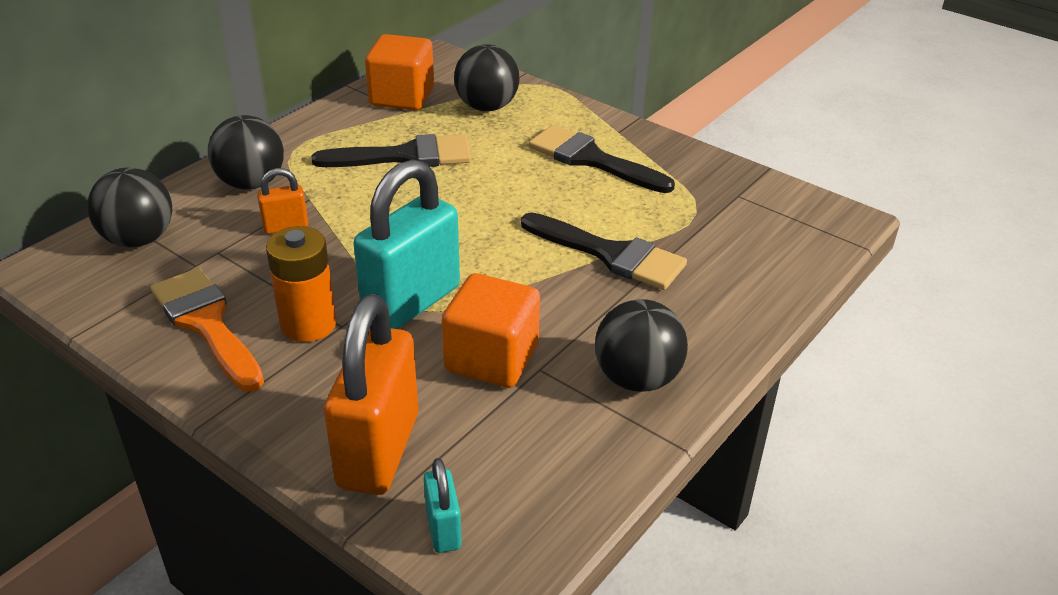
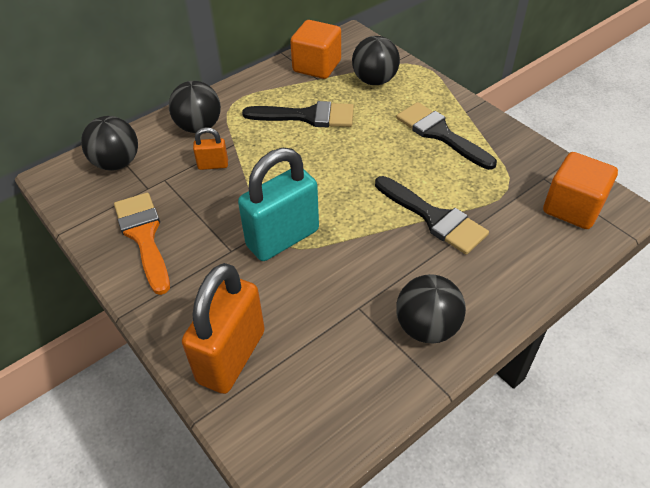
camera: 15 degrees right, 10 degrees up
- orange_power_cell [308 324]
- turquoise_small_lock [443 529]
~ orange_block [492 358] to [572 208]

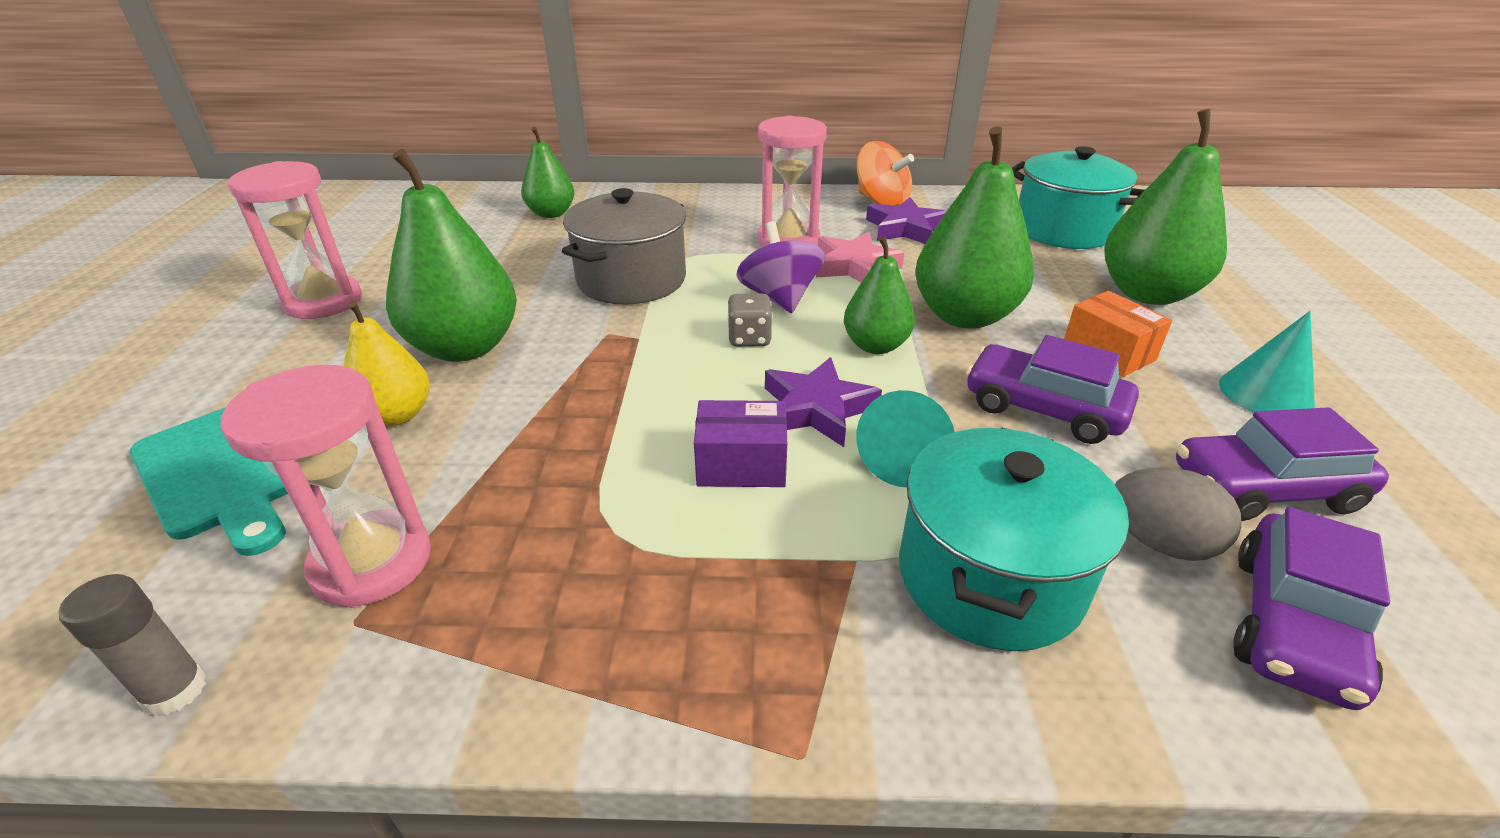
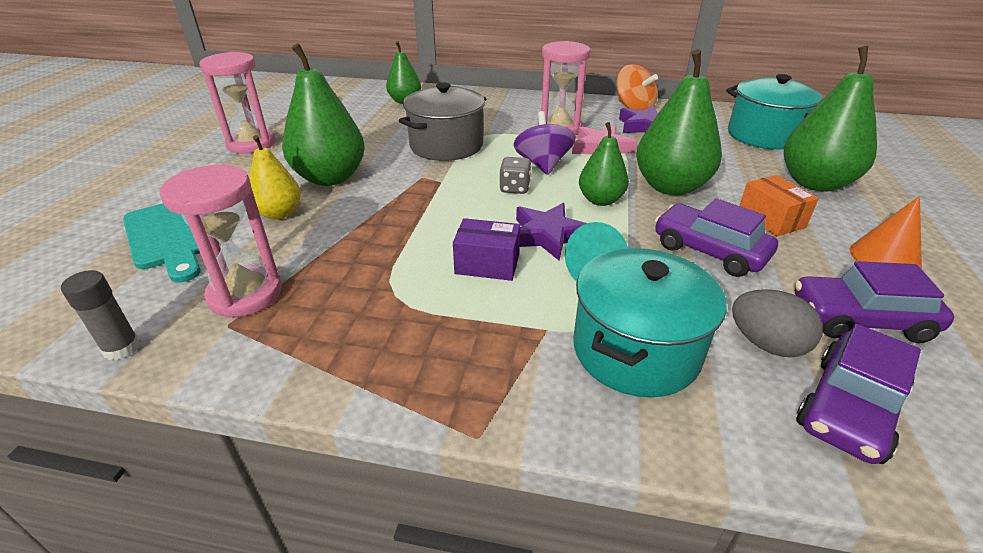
camera: 10 degrees right, 0 degrees up
~ turquoise_cone [1265 394] to orange_cone [884 258]

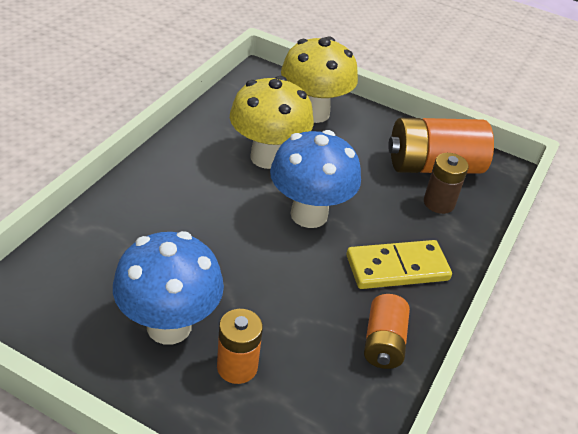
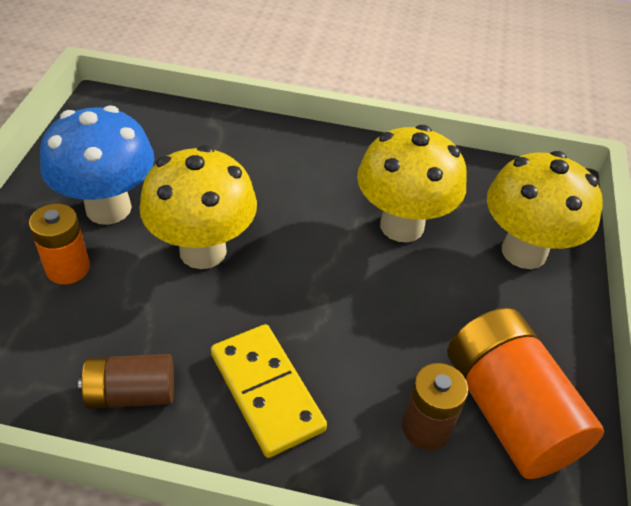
camera: 75 degrees right, 5 degrees up
- blue_mushroom [309 214]
~ orange_power_cell [383 343] to dark_brown_power_cell [131 394]
+ golden_mushroom [203 251]

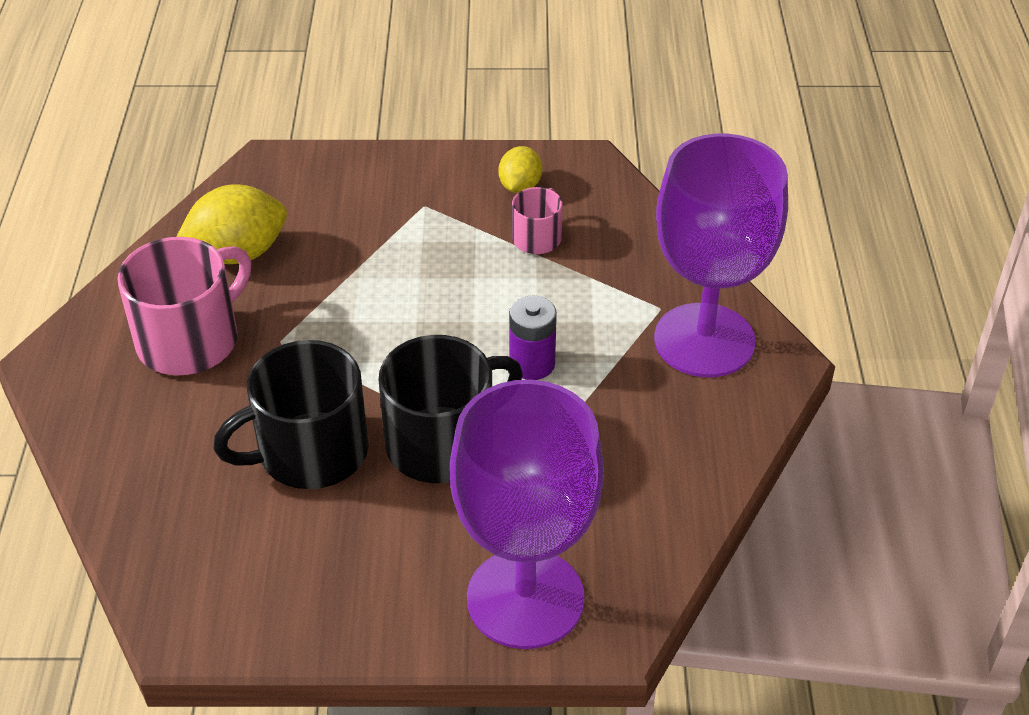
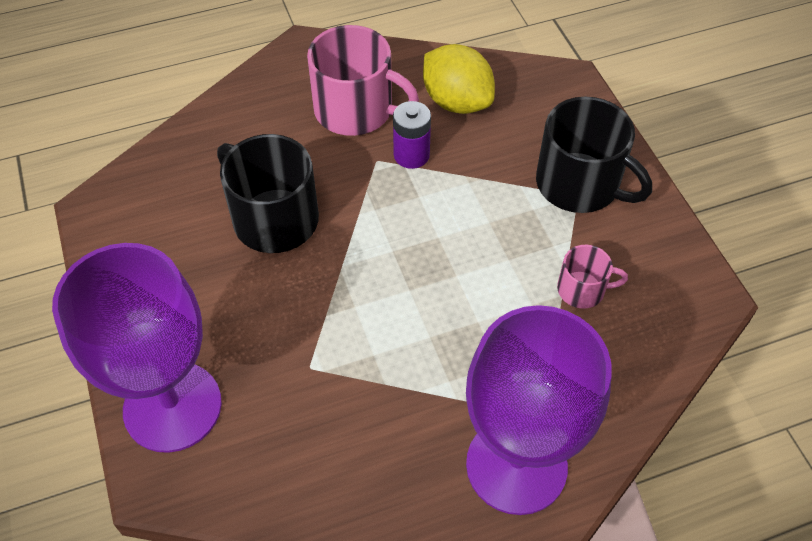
camera: 70 degrees right, 10 degrees up
~ jet-black_coffee_mug [443 443] to [579 184]
- golden_lemon [520 186]
~ purple_power_cell [532 364] to [411 155]

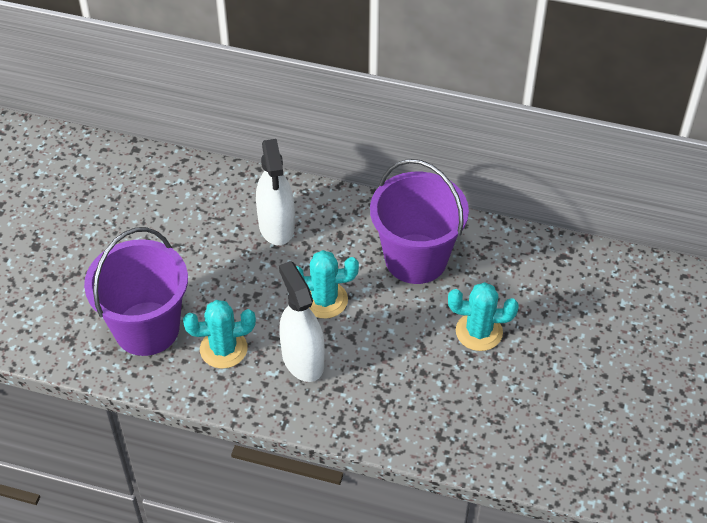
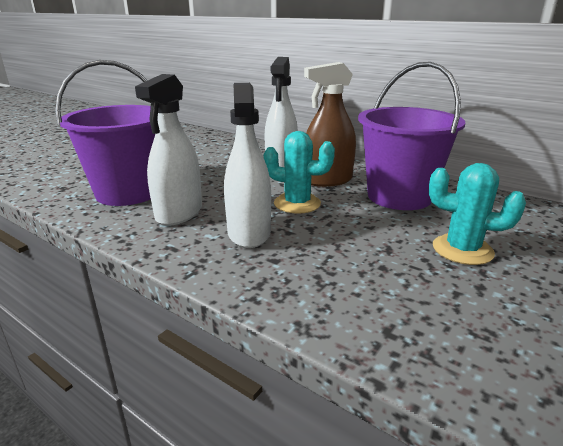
camera: 20 degrees right, 25 degrees down
~ turquoise_prickly_plant [223 349] to snow-white_sprayer [179 213]
+ dark_brown_sprayer [327 180]

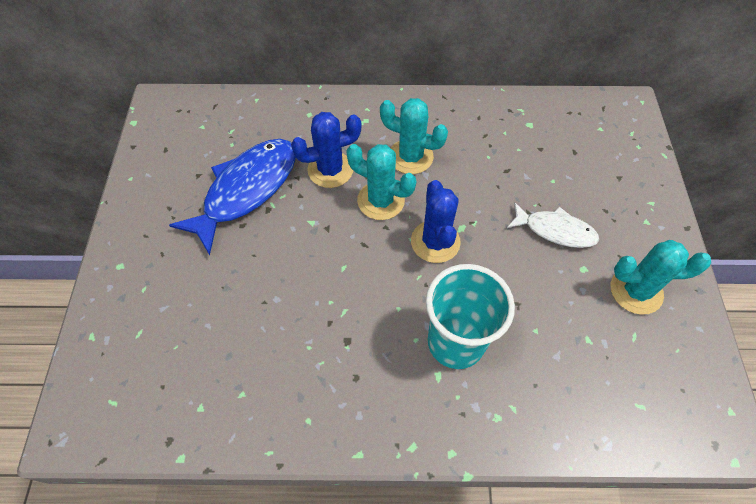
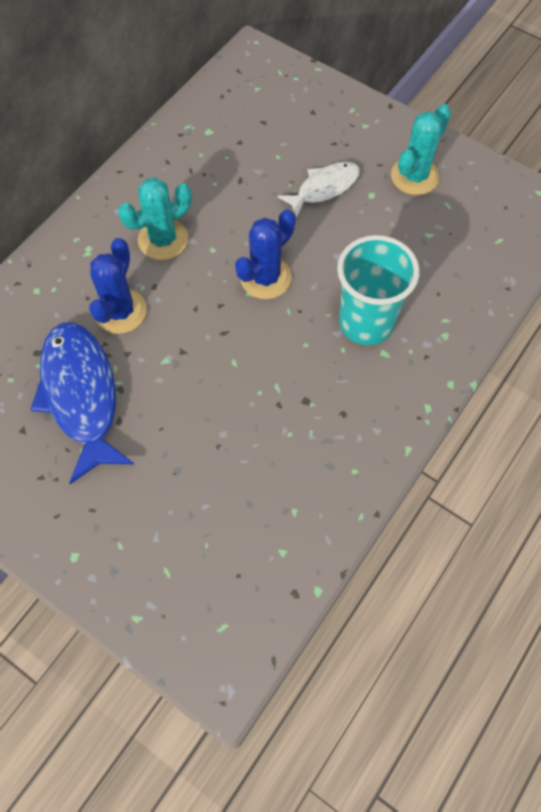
camera: 55 degrees left, 5 degrees up
- turquoise_prickly_plant [381 200]
~ blue_prickly_plant [435 242] = [265 278] 75 degrees counterclockwise

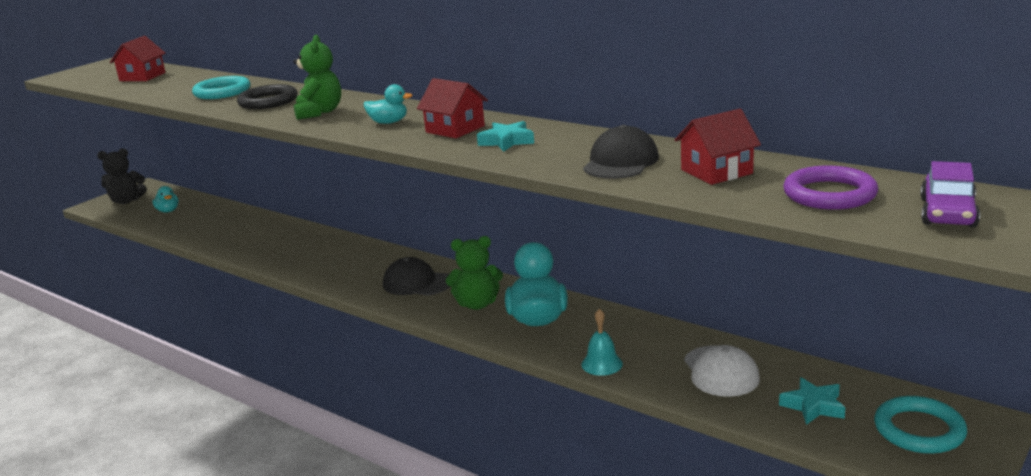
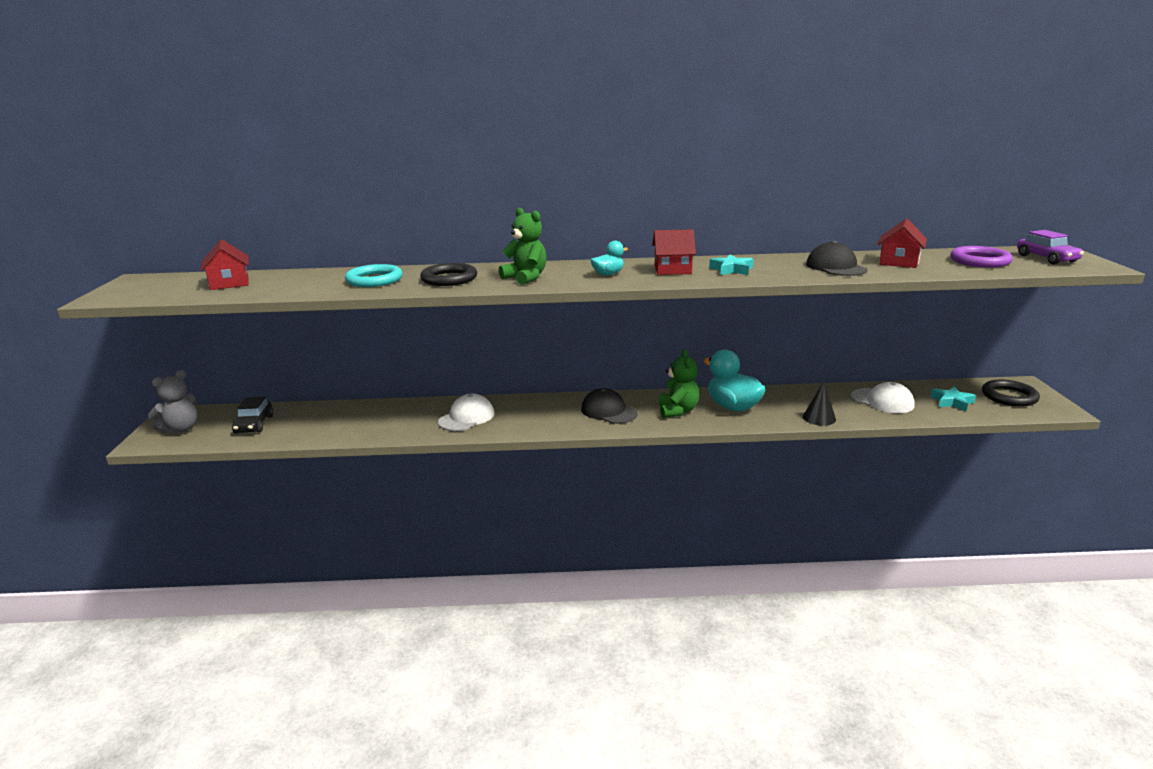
camera: 40 degrees left, 0 degrees up
~ jet-black_teddy [126 201] to gray_teddy [181 429]
~ turquoise_toy_duck [168 211] to jet-black_toy_car [254 424]
~ jet-black_peaked_cap [417 283] = [608 411] 60 degrees clockwise
~ emerald_teddy [477 304] = [678 411] 45 degrees counterclockwise
~ turquoise_bell [602 364] to jet-black_cone [819 418]
~ turquoise_hoop [919 430] to jet-black_hoop [1009 396]
+ snow-white_peaked_cap [466 417]

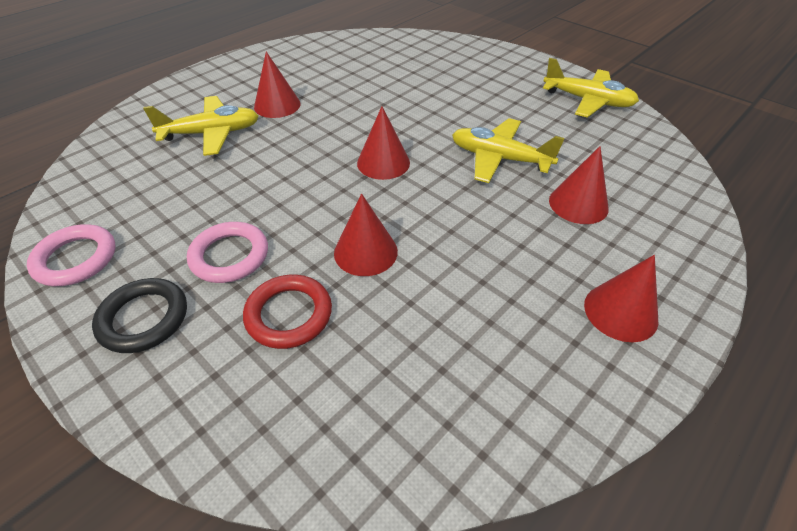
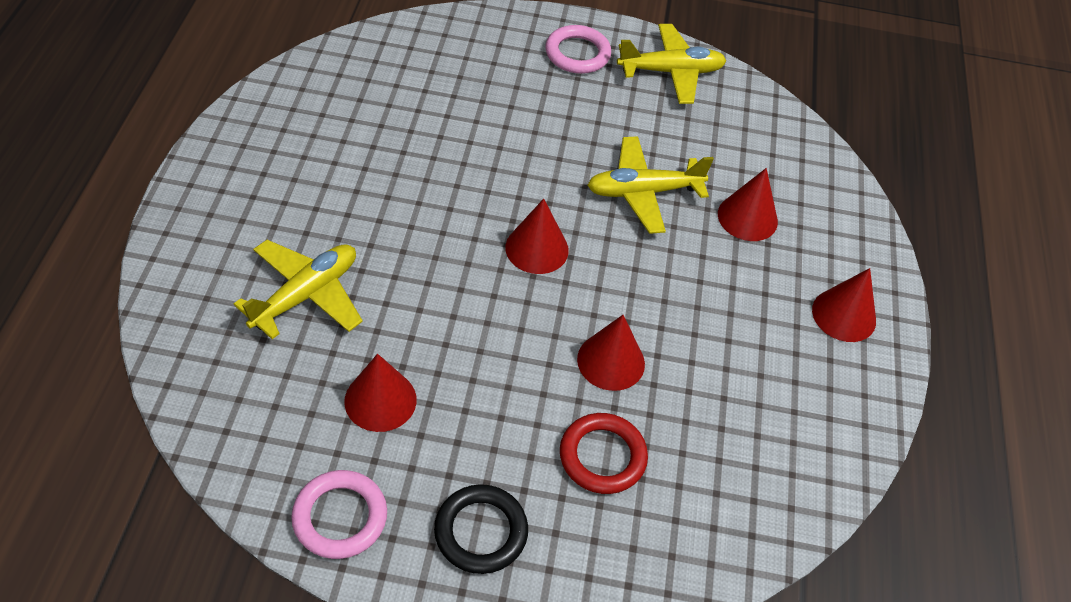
camera: 40 degrees left, 5 degrees up
~ pink_hoop [229 256] to [577 54]
~ scarlet_cone [277 105] to [380 400]

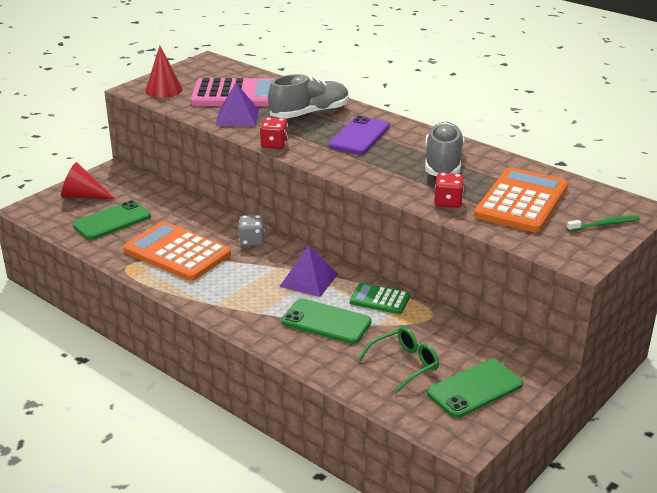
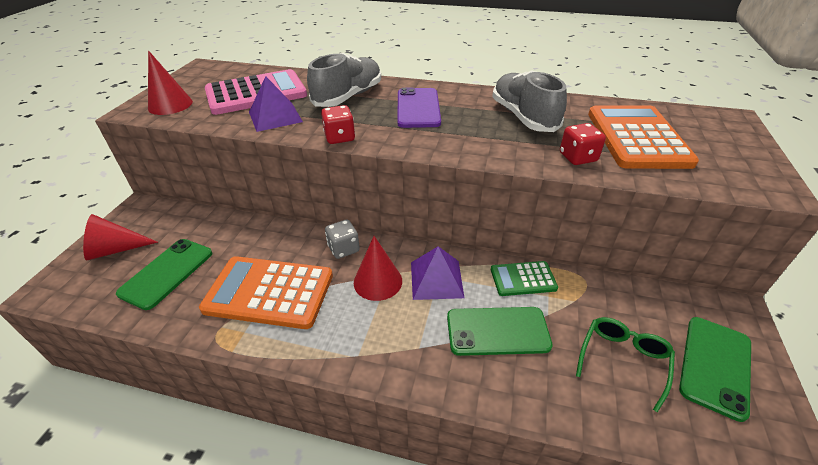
camera: 25 degrees left, 10 degrees up
- emerald_dental_brush [605 224]
+ scarlet_cone [378 281]

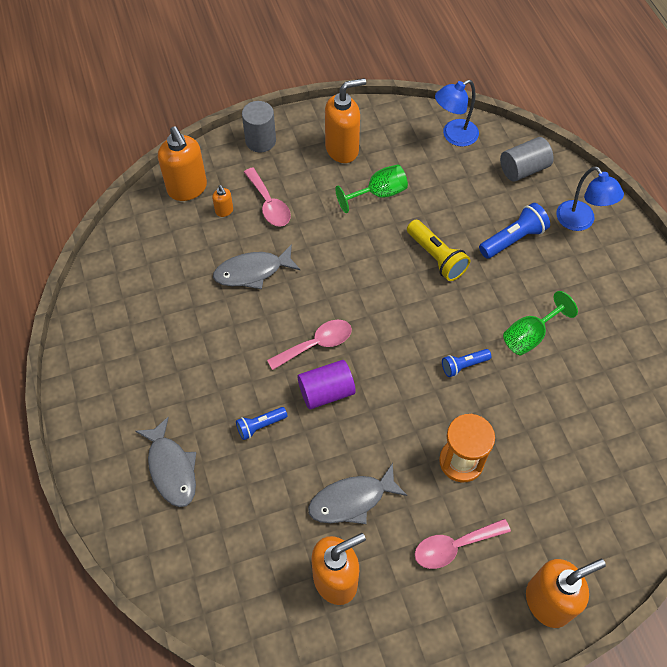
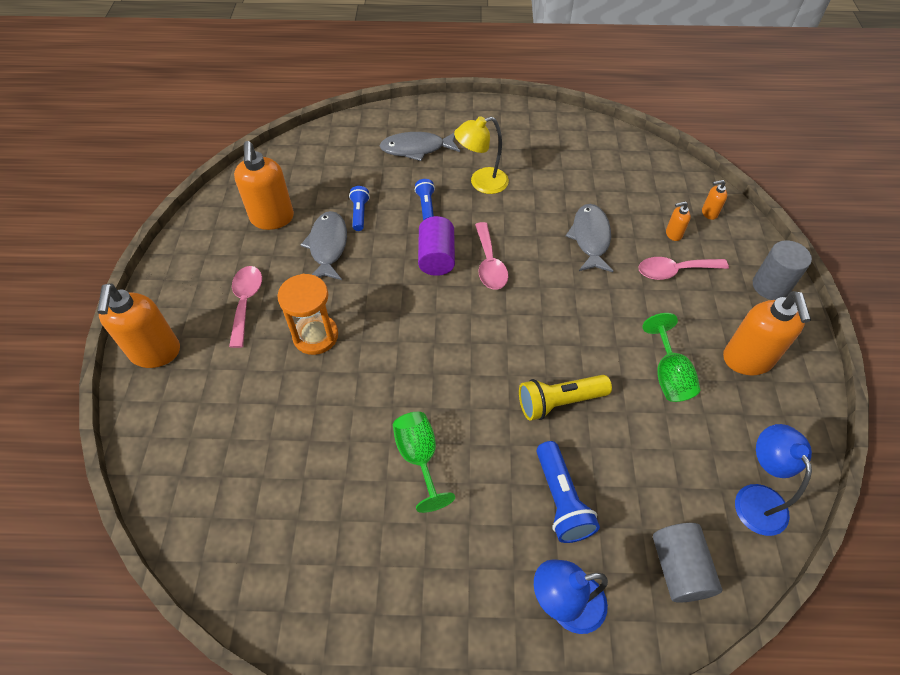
camera: 110 degrees right, 5 degrees down
~ orange_soap_pump [187 189] = [709 213] x0.45
~ blue_flashlight [463 365] to [359 213]
+ golden_desk_lamp [481 183]

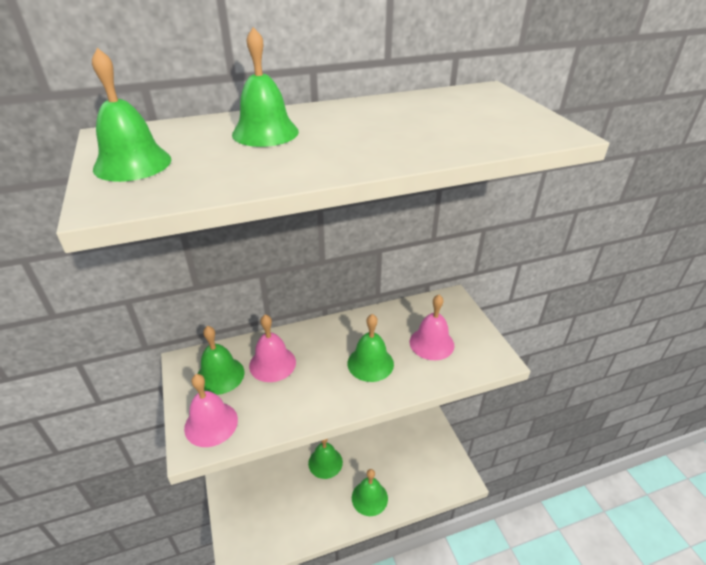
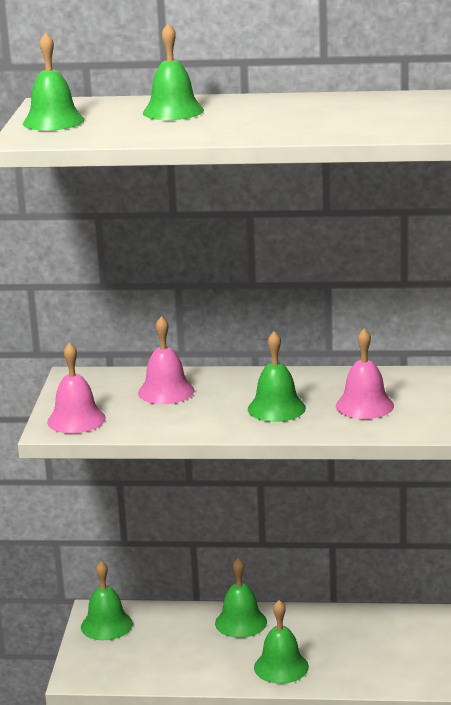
camera: 25 degrees right, 15 degrees down
~ emerald_bell [220 375] to [106 625]

